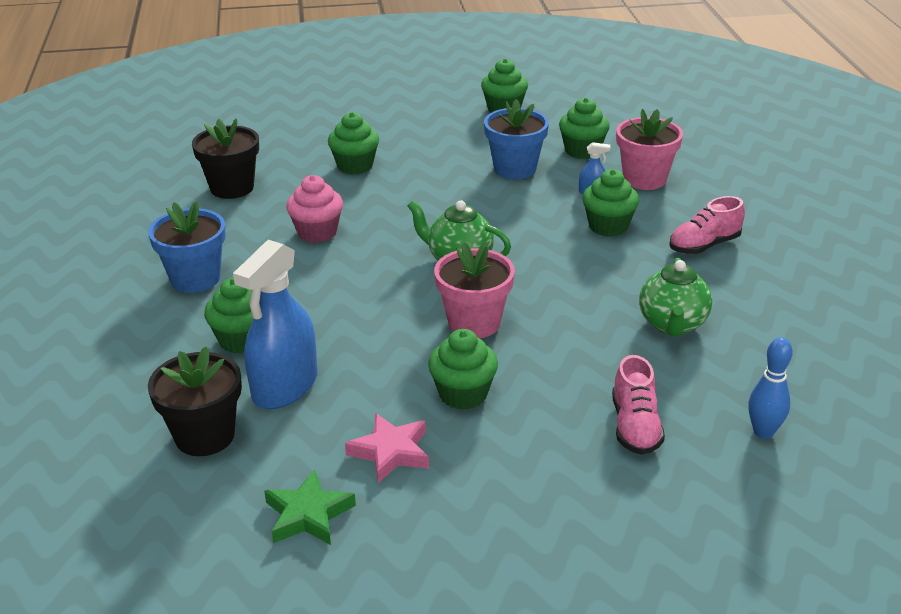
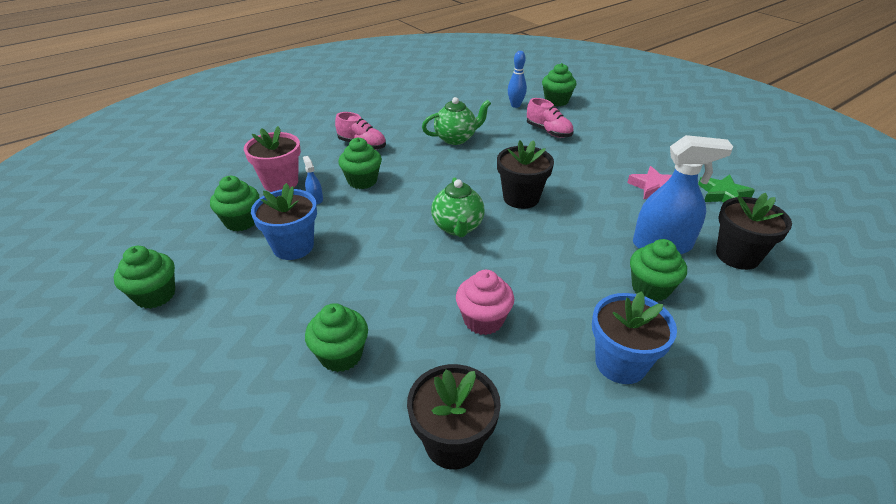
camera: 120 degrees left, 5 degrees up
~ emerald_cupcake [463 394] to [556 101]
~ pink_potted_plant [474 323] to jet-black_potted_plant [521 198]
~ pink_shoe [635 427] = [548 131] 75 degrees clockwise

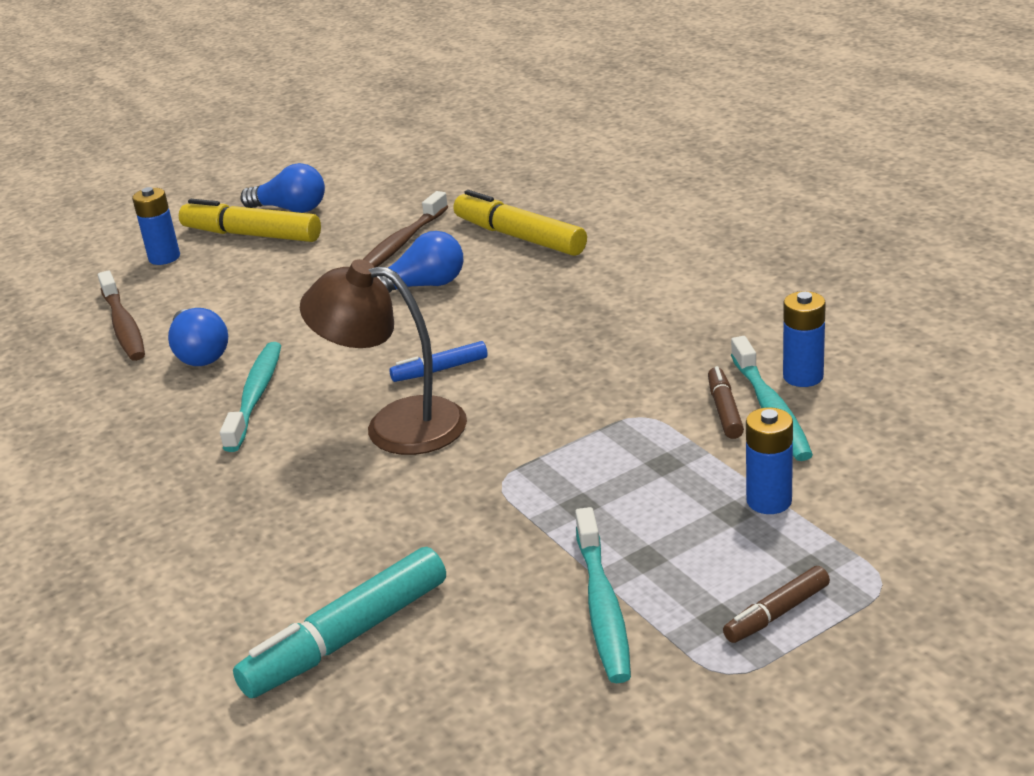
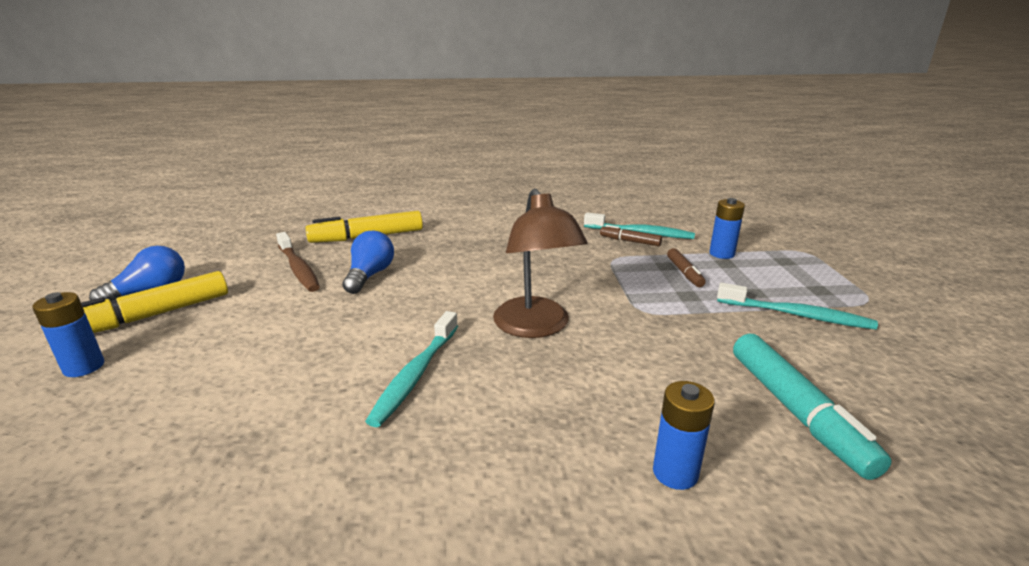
camera: 65 degrees left, 5 degrees down
- dark_brown_dental_brush [123 326]
- blue_lightbulb [200 353]
~ turquoise_dental_brush [255 396] = [415 374] 105 degrees counterclockwise
~ dark_brown_desk_lamp [396 425] = [536 327] 60 degrees counterclockwise
- blue_marker_pen [440 370]
~ dark_brown_marker_pen [776 613] to [684 273]
~ blue_power_cell [803 377] to [675 473]

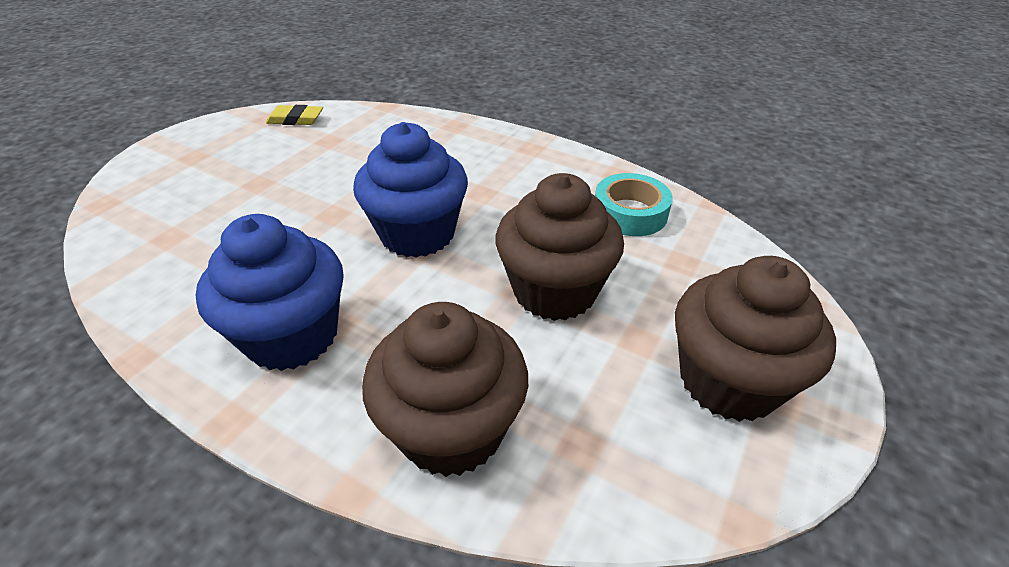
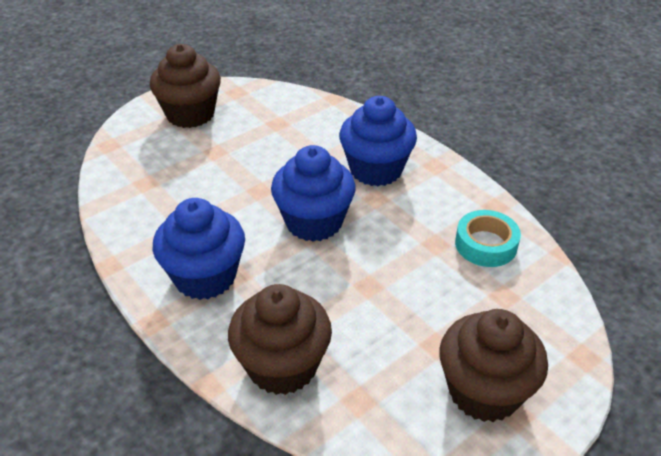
camera: 20 degrees right, 0 degrees up
- golden_pencil_eraser [296 119]
~ dark_brown_cupcake [554 291] to [190 114]
+ blue_cupcake [376 170]

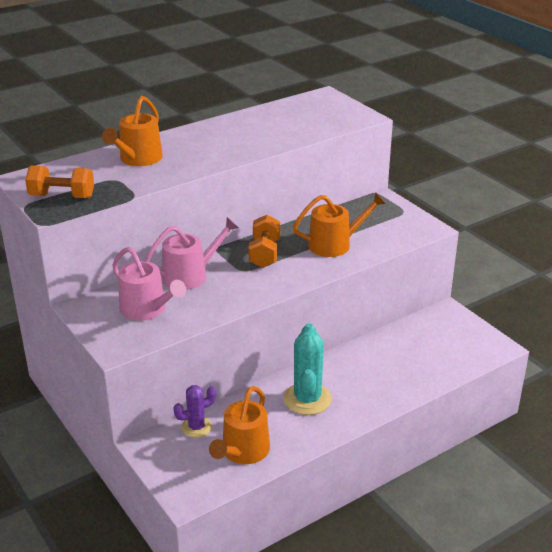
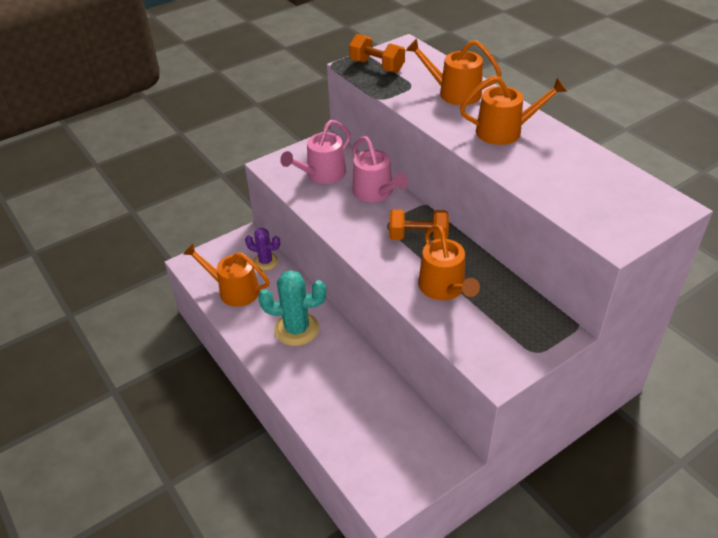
camera: 90 degrees right, 10 degrees up
~ orange_hand_weight [62 196] = [377 66] 60 degrees counterclockwise
~ purple_prickly_plant [196 427] = [265 262] 45 degrees counterclockwise
+ orange_sprinkling_can [505 131]

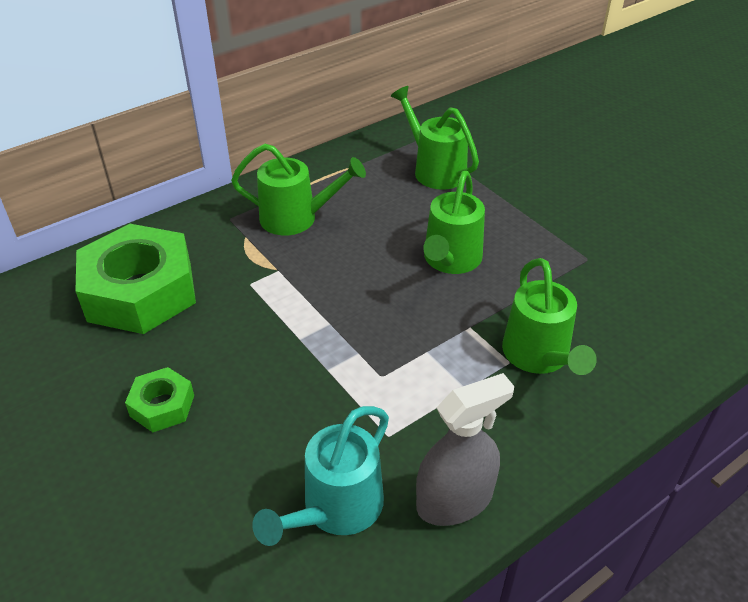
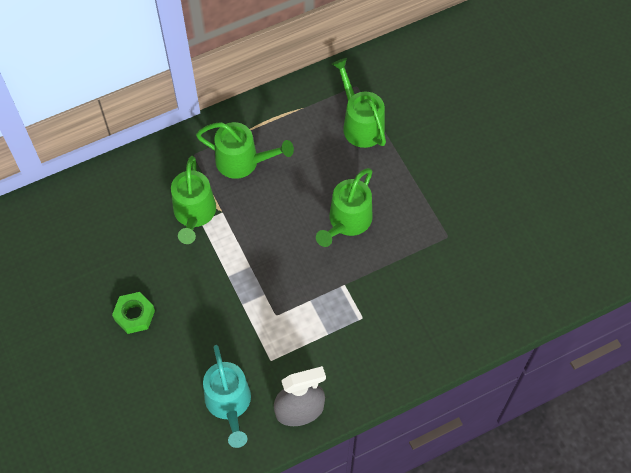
camera: 10 degrees right, 20 degrees up
- emerald_hexagon_nut [140 291]
~ turquoise_sprinkling_can [335 509] = [229 404] 60 degrees counterclockwise
~ emerald_sprinkling_can [539 357] to [194 214]

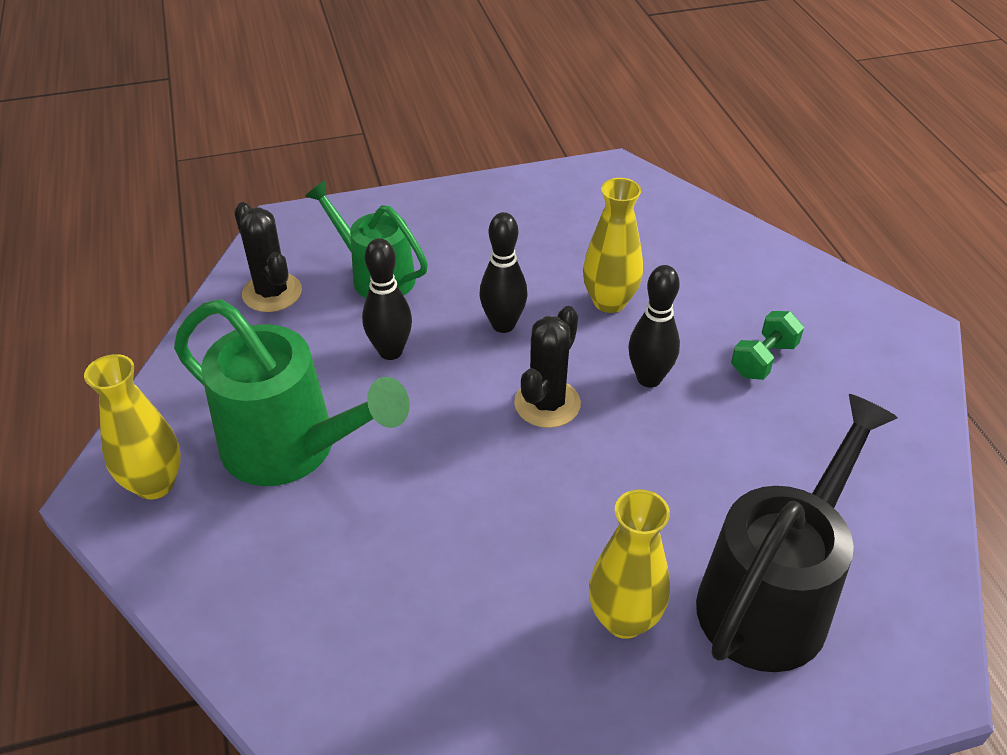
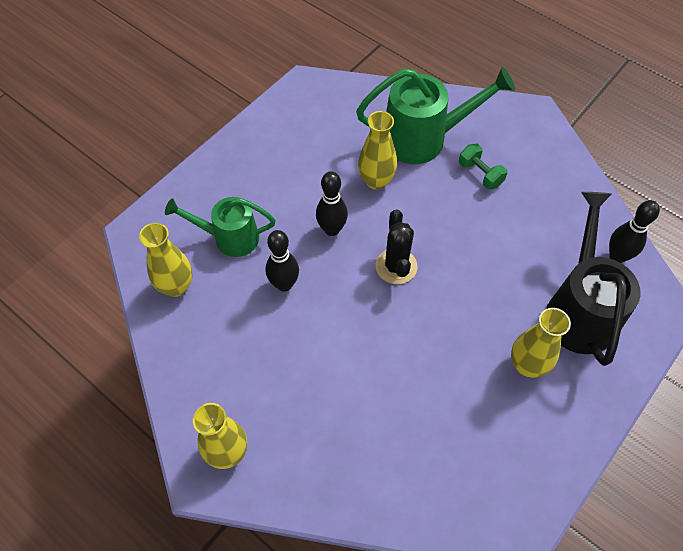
camera: 35 degrees left, 15 degrees up
~ emerald_sprinkling_can [293 449] to [424 138]
~ jet-black_prickly_plant [272 293] to golden_tall_vase [176 286]
~ jet-black_tenpin [649 378] to [617 256]
~ emerald_hand_weight [763 359] = [480 174] 45 degrees counterclockwise

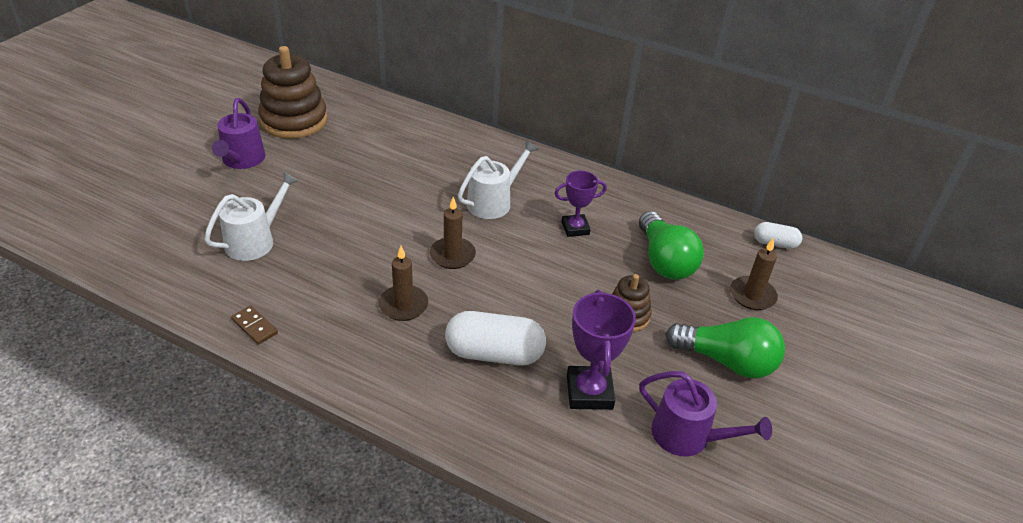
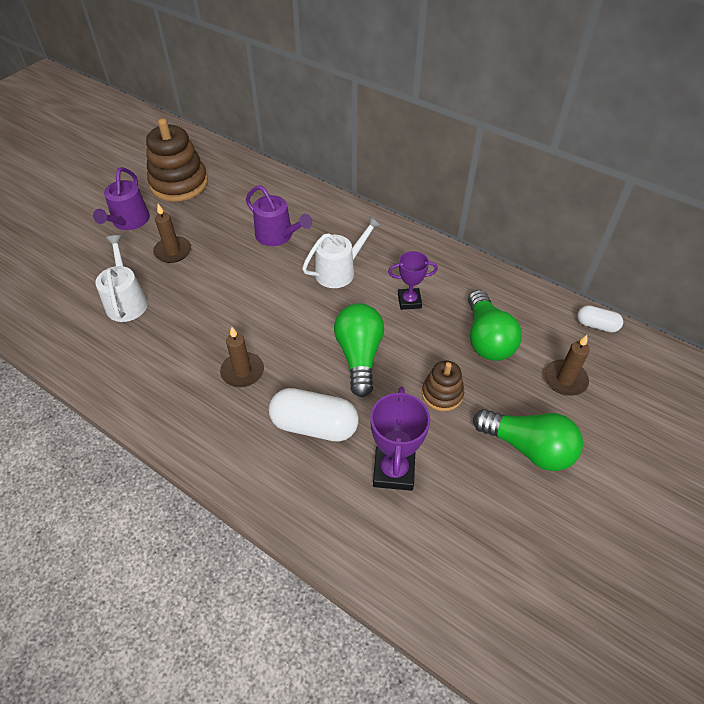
camera: 10 degrees right, 10 degrees up
~ snow-white_sprinkling_can [254 241] = [126 301] 60 degrees counterclockwise
- dark_brown_domino_piece [255 326]
~ dark_brown_candle [452 255] to [173 251]
~ purple_sprinkling_can [688 436] to [277 236]
+ emerald_lightbulb [359 356]

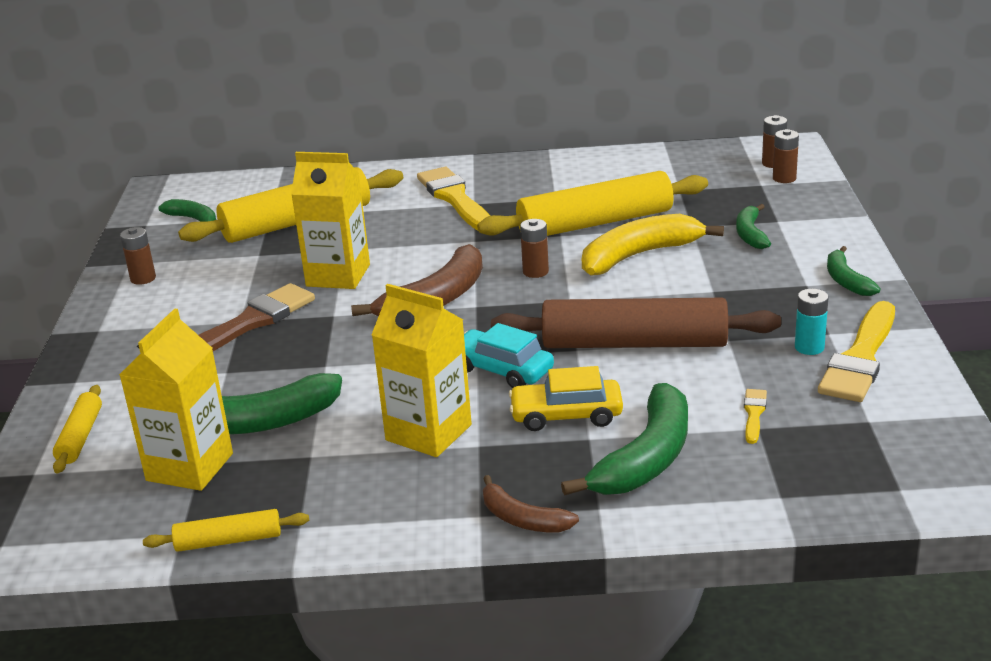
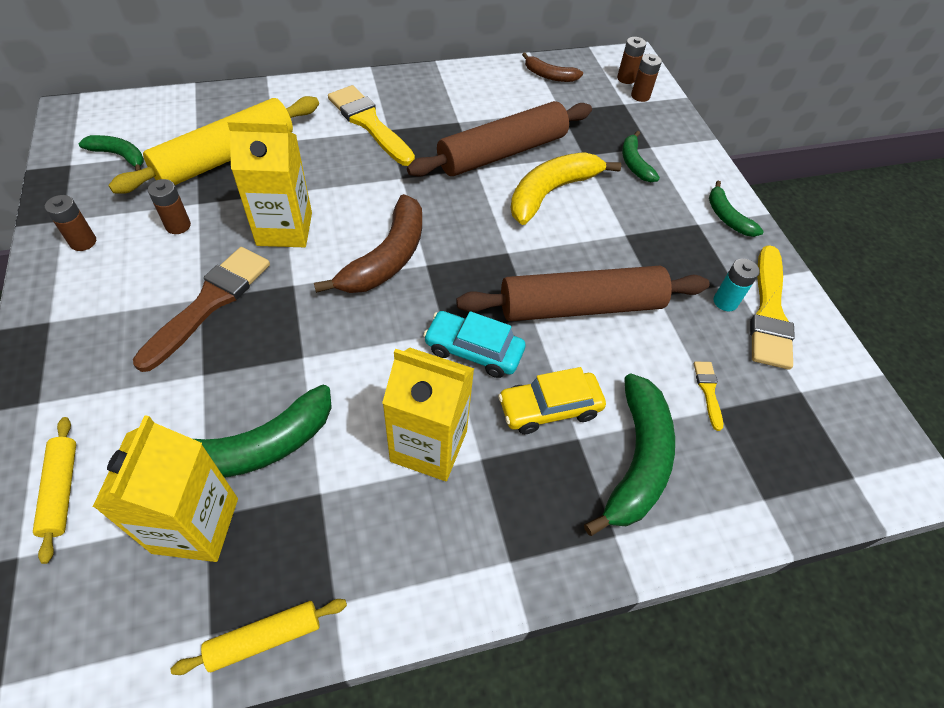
camera: 20 degrees left, 25 degrees up
~ golden_pastry_roller [595 223] to dark_brown_pastry_roller [502 152]
~ dark_brown_toy_banana [522 519] to [549 76]
~ dark_brown_power_cell [535 272] to [178 226]

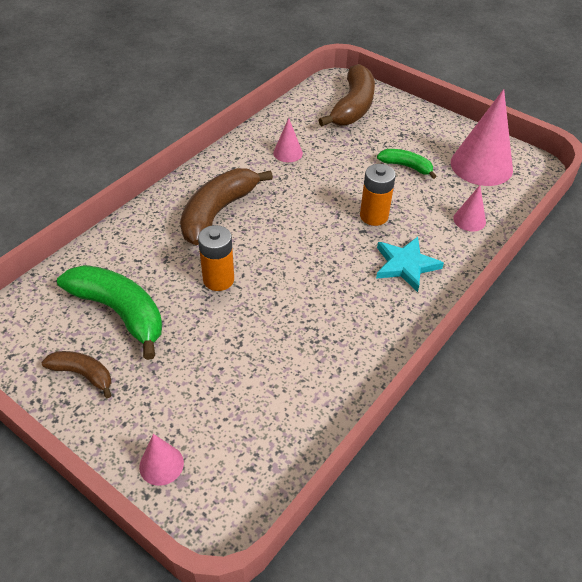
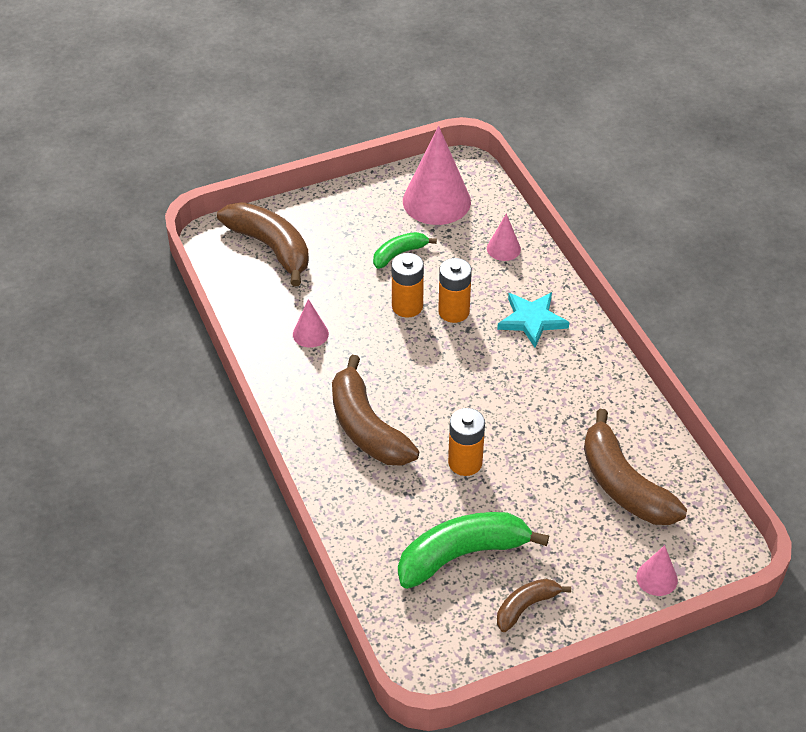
camera: 60 degrees left, 0 degrees up
+ orange_power_cell [407 306]
+ dark_brown_toy_banana [623 485]

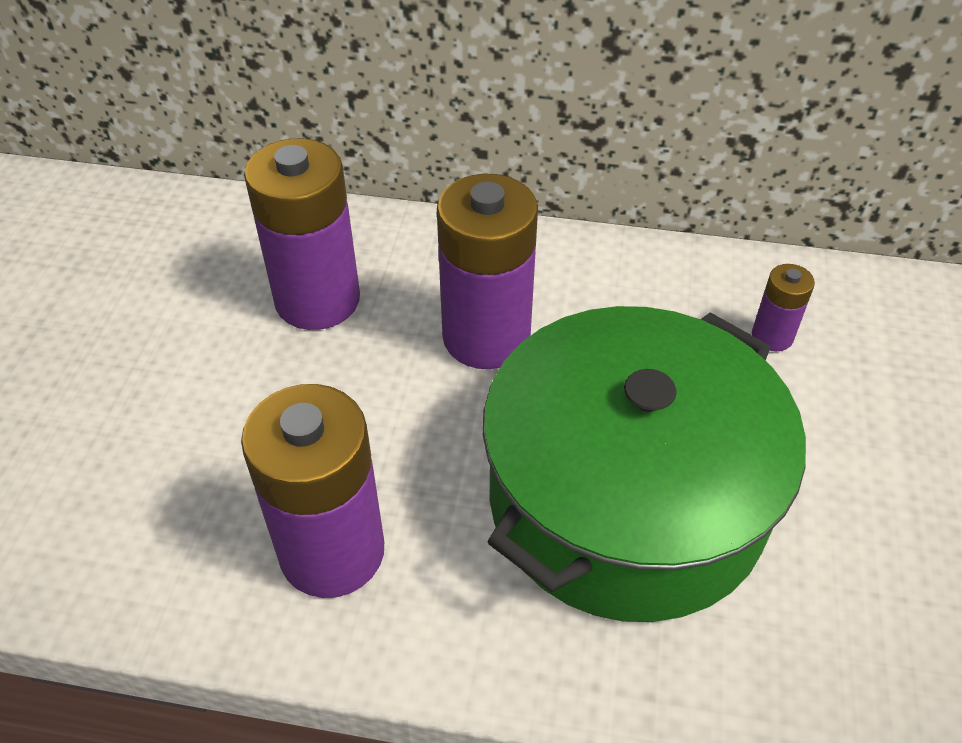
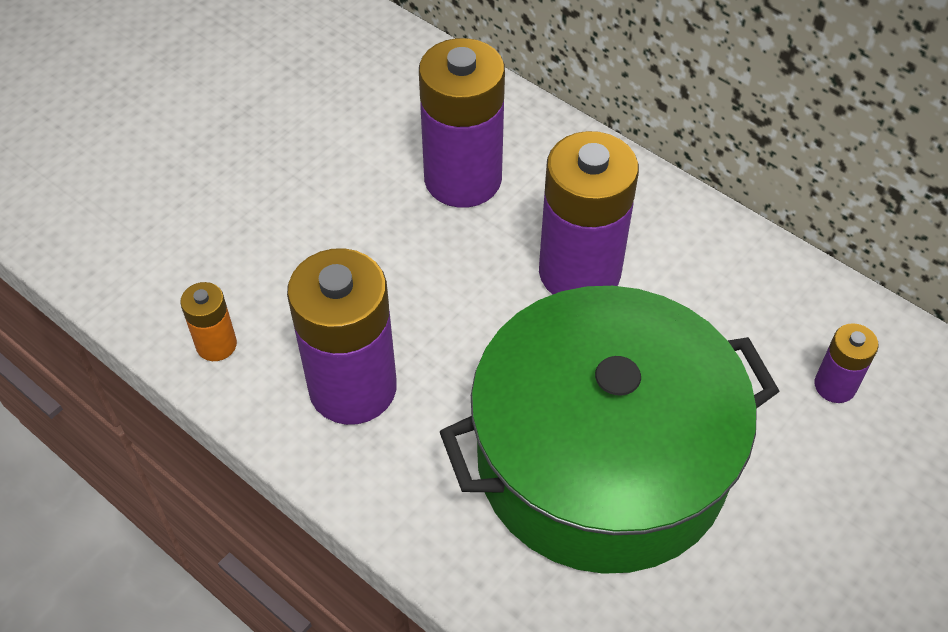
camera: 30 degrees right, 5 degrees up
+ orange_power_cell [216 345]

